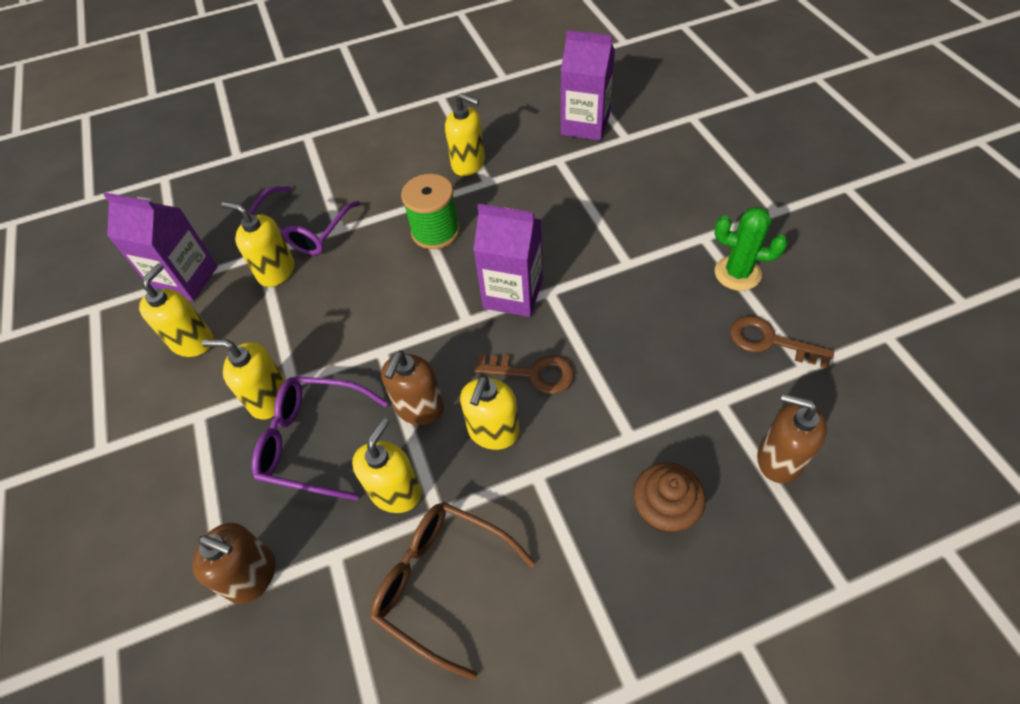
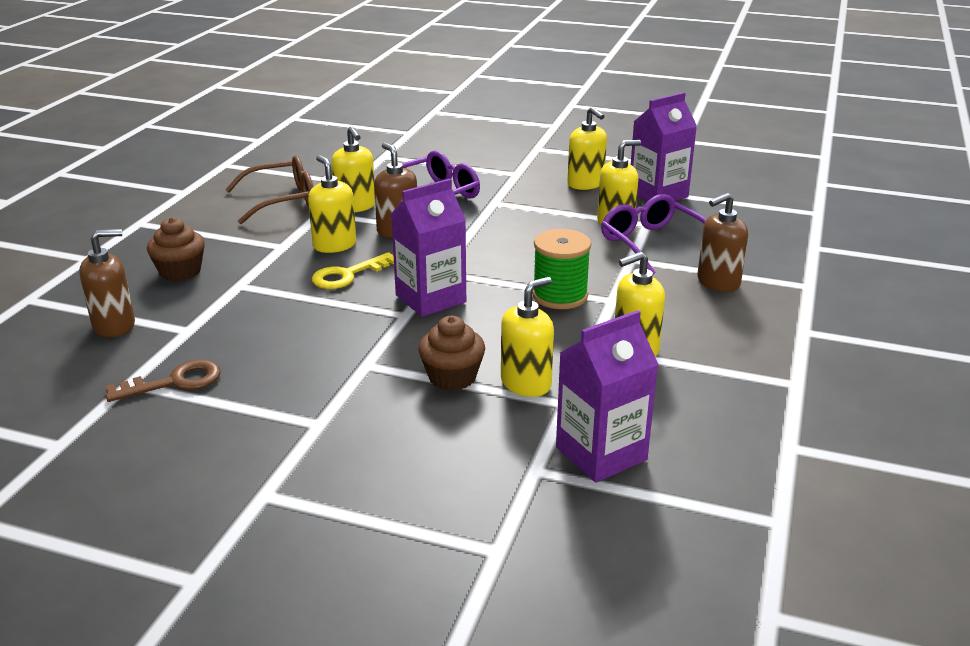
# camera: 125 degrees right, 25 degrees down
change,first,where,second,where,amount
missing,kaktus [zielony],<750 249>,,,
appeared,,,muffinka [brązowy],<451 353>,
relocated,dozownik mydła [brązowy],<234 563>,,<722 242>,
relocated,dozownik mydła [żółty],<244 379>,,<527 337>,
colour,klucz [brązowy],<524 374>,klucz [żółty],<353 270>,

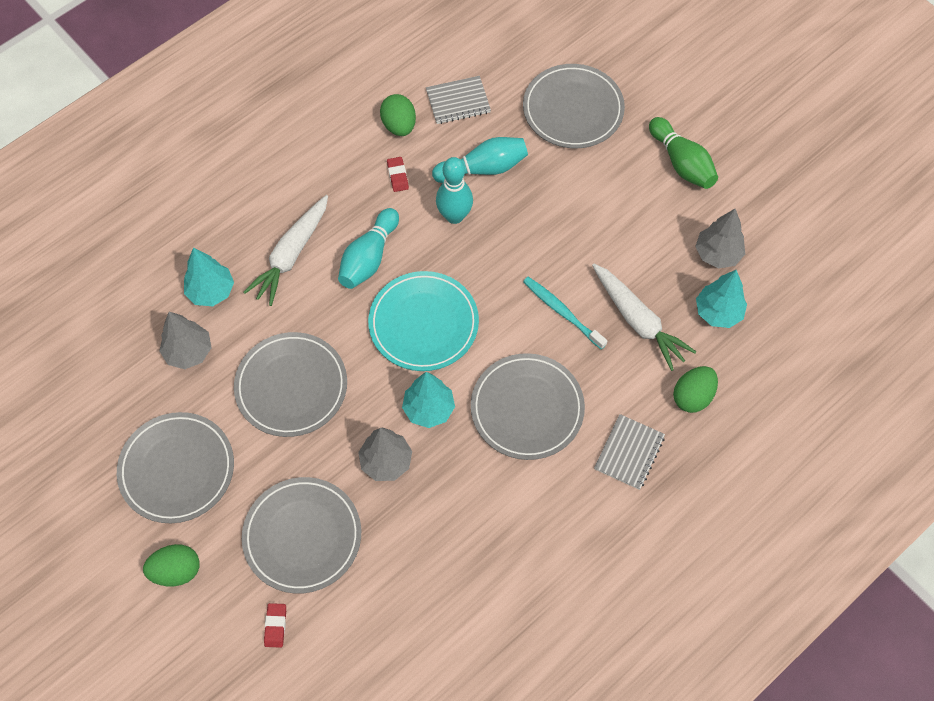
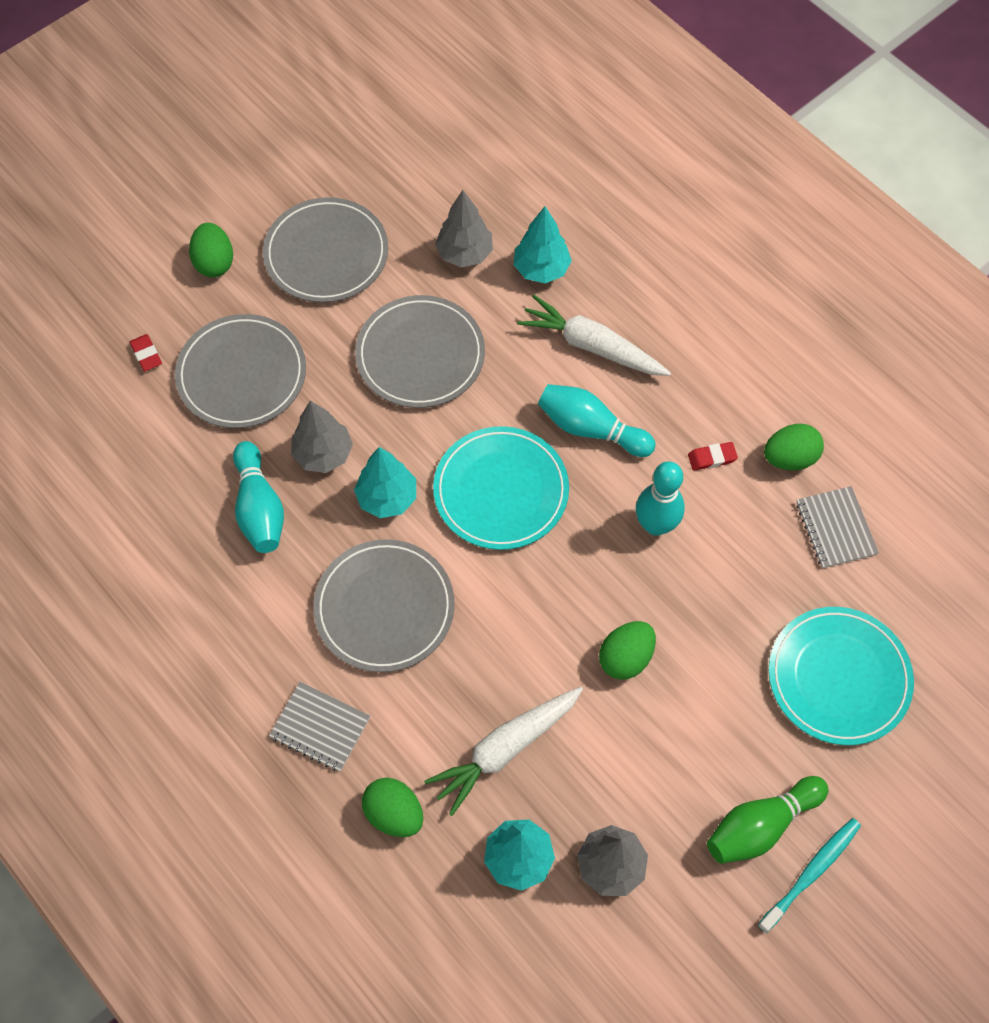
# camera: 90 degrees right, 0 degrees up
change,first,where,second,where,amount
appeared,,,jajko [zielony],<627 650>,
relocated,kręgiel [turkusowy],<480 160>,,<258 497>,
relocated,szczoteczka do zębów [turkusowy],<565 313>,,<809 875>,
colour,talerz [szary],<574 106>,talerz [turkusowy],<841 676>,
spun,gumka do mazania [czerwony],<275 625>,,<146 352>,60 degrees clockwise

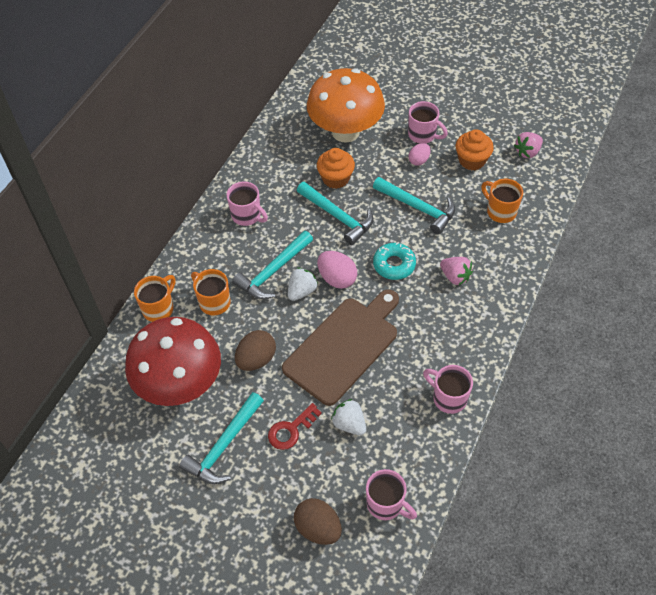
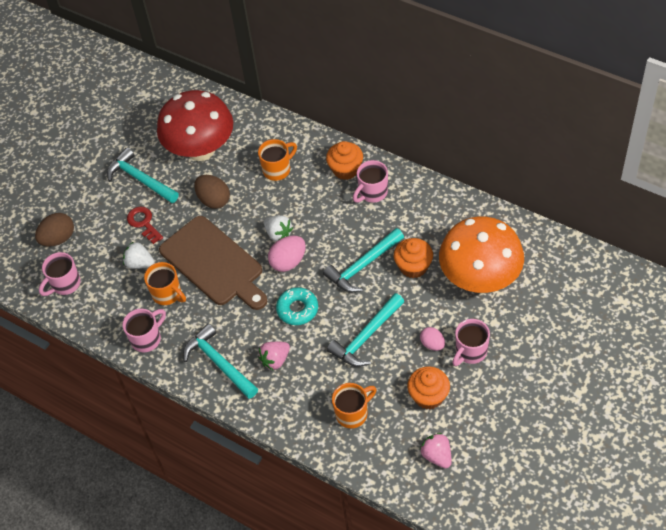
# camera: 100 degrees right, 0 degrees up
change,first,where,second,where,amount
appeared,,,muffinka [pomarańczowy],<344 160>,
relocated,kubek [pomarańczowy],<155 298>,,<165 283>,
relocated,młotek [turkusowy],<272 265>,,<220 361>,
spun,truskawka [biały],<348 417>,,<138 255>,120 degrees counterclockwise

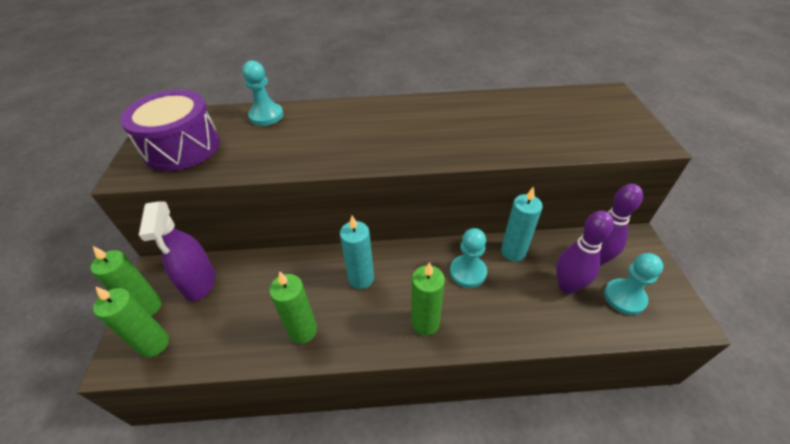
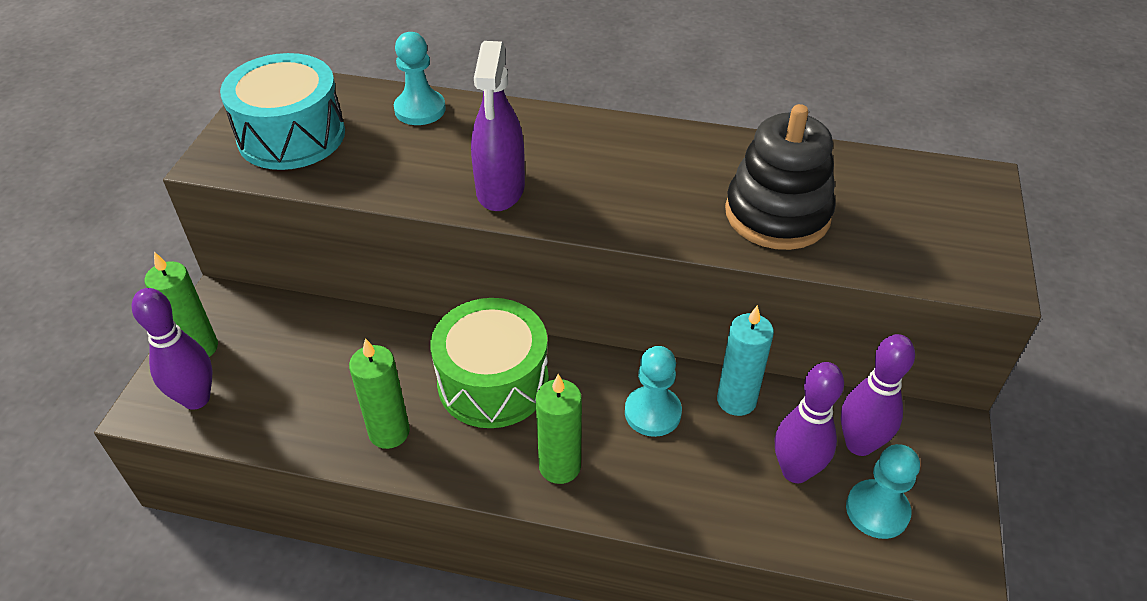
# camera: 15 degrees right, 0 degrees up
change,first,where,second,where,amount
appeared,,,zabawka nakładanka [czarny],<780 177>,
relocated,spryskiwacz [fioletowy],<177 251>,,<498 126>,
exchanged,świeca [zielony],<131 322>,kręgiel [fioletowy],<172 349>,
exchanged,świeca [turkusowy],<357 252>,bęben [zielony],<490 363>,
colour,bęben [fioletowy],<170 130>,bęben [turkusowy],<282 111>,

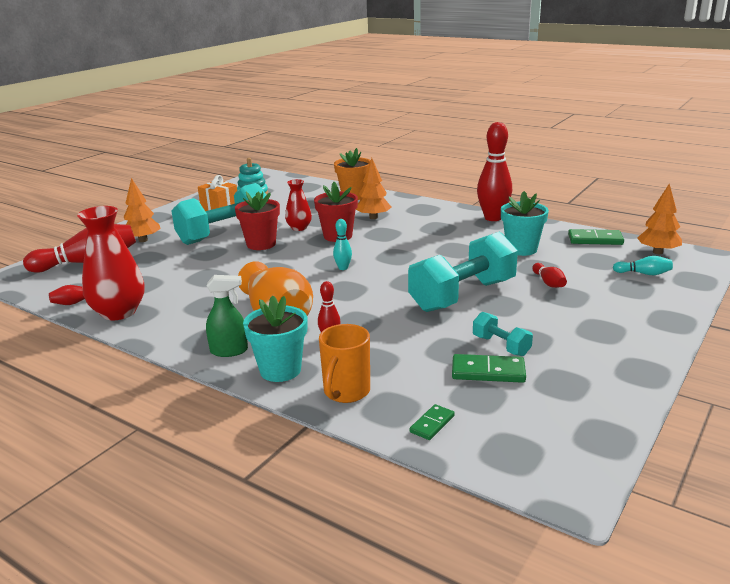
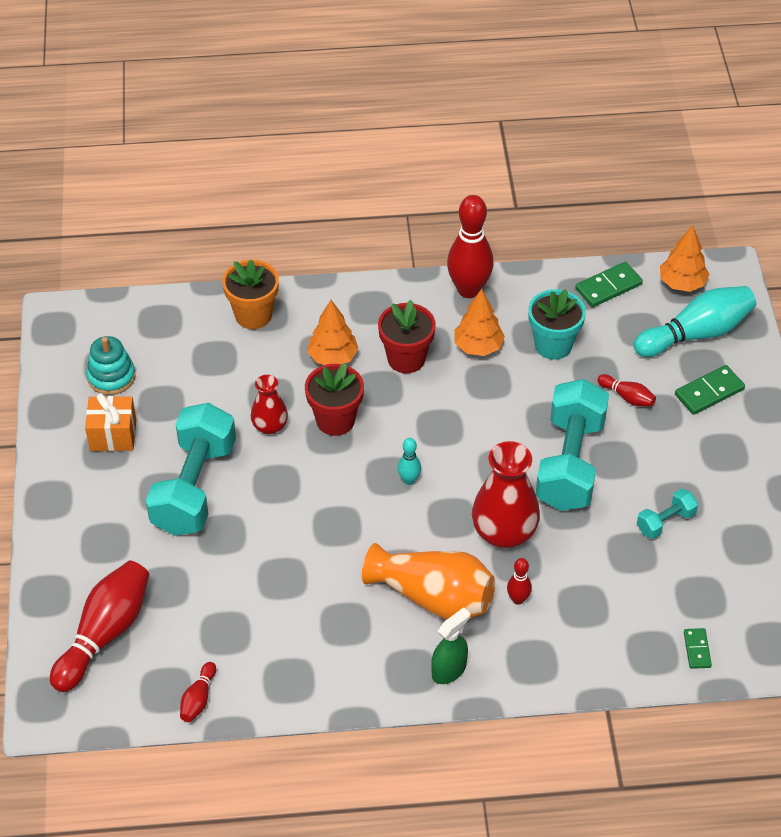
# camera: 40 degrees left, 25 degrees up
change,first,where,second,where,amount
missing,doniczka [turkusowy],<275 338>,,,
missing,kubek [pomarańczowy],<344 363>,,,
relocated,wazon [czerwony],<111 263>,,<506 494>,
relocated,drzewko [pomarańczowy],<142 210>,,<479 322>,
relocated,doniczka [czerwony],<257 220>,,<407 336>,
relocated,kostka domina [zielony],<489 368>,,<710 390>,
spun,hantel [turkusowy],<503 334>,,<667 514>,45 degrees counterclockwise
size,kręgiel [turkusowy],<643 265>,,<695 321>,x2.12

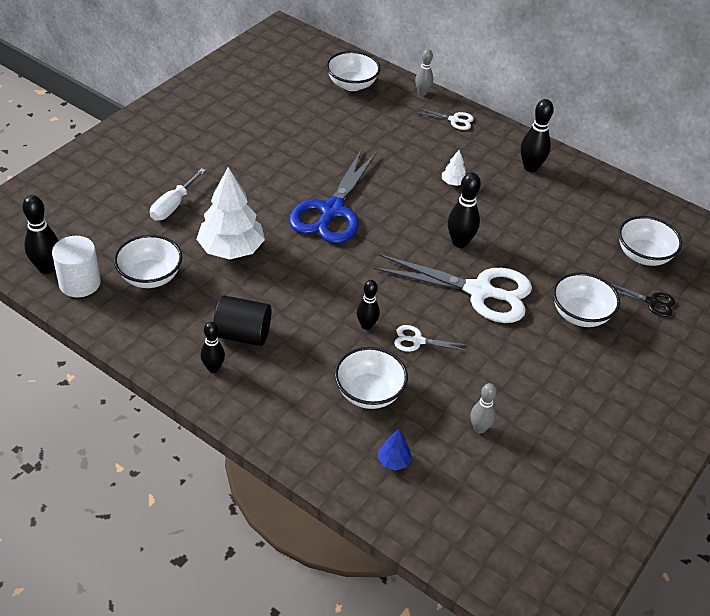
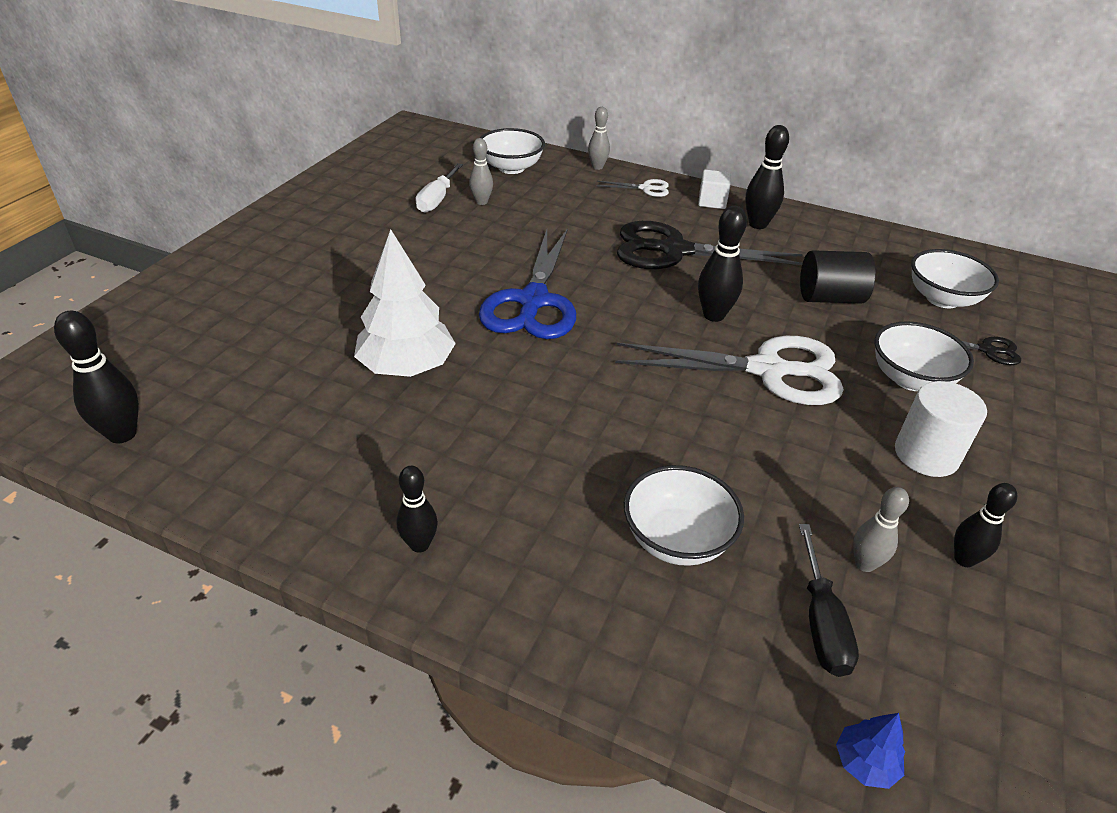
# camera: 10 degrees left, 5 degrees down
change,first,where,second,where,amount
missing,miska [biały],<148 261>,,,
missing,nożyczki [biały],<431 338>,,,
appeared,,,kręgiel [szary],<481 171>,
appeared,,,sześcian [biały],<714 189>,
appeared,,,śrubokręt [czarny],<829 600>,
relocated,walec [biały],<76 267>,,<941 429>,
relocated,śrubokręt [biały],<178 194>,,<439 188>,
relocated,walec [czarny],<242 320>,,<838 276>,
relocated,kręgiel [czarny],<368 305>,,<985 525>,
relocated,drzewko [niebieski],<395 450>,,<870 751>,
exchanged,drzewko [biały],<454 168>,nożyczki [czarny],<710 245>,

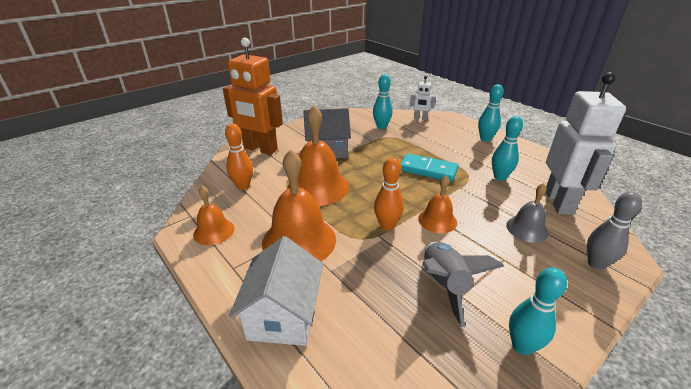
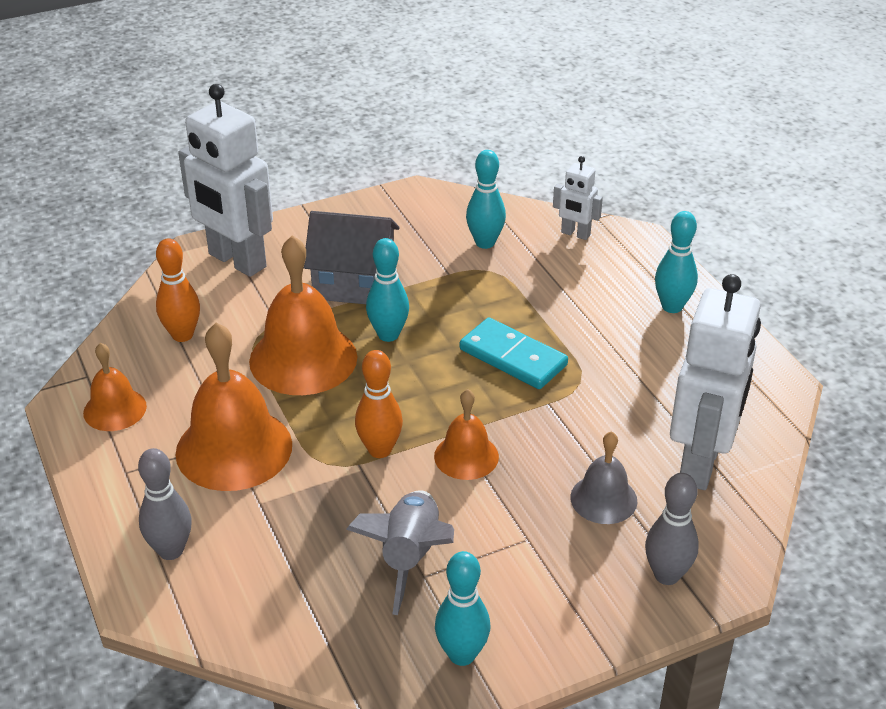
# camera: 15 degrees right, 5 degrees up
change,first,where,second,where,amount
relocated,kręgiel [turkusowy],<507 148>,,<387 290>,
exchanged,domek [biały],<276 291>,kręgiel [szary],<165 504>,
colour,robot [pomarańczowy],<253 96>,robot [biały],<225 180>,

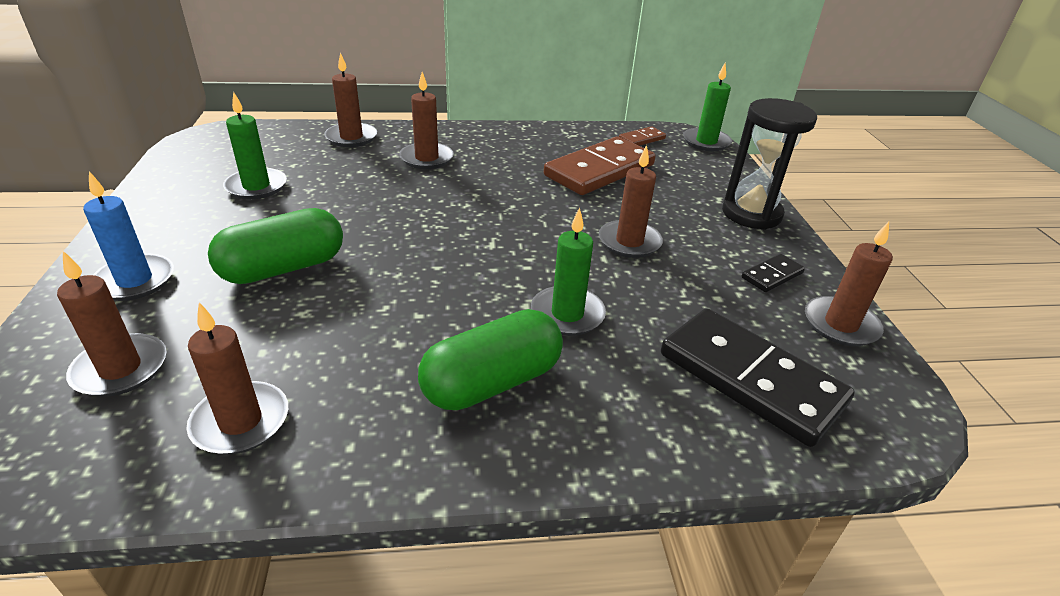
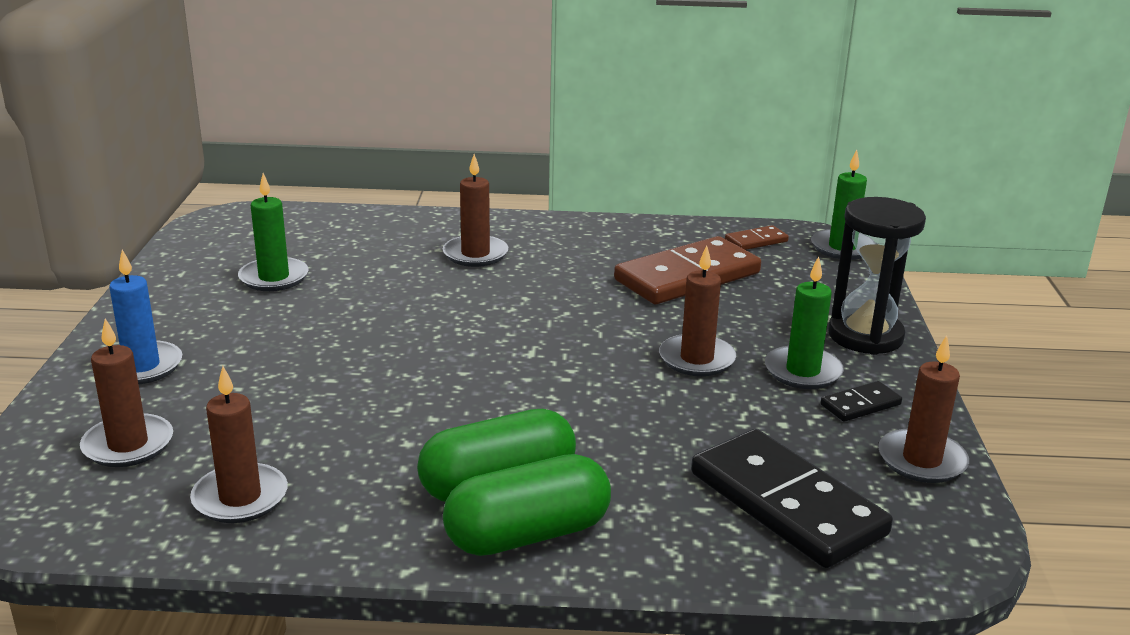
# camera: 10 degrees right, 10 degrees down
change,first,where,second,where,amount
missing,świeca [brązowy],<350 99>,,,
relocated,kapsułka [zielony],<275 246>,,<527 505>,
relocated,świeca [zielony],<568 271>,,<804 322>,

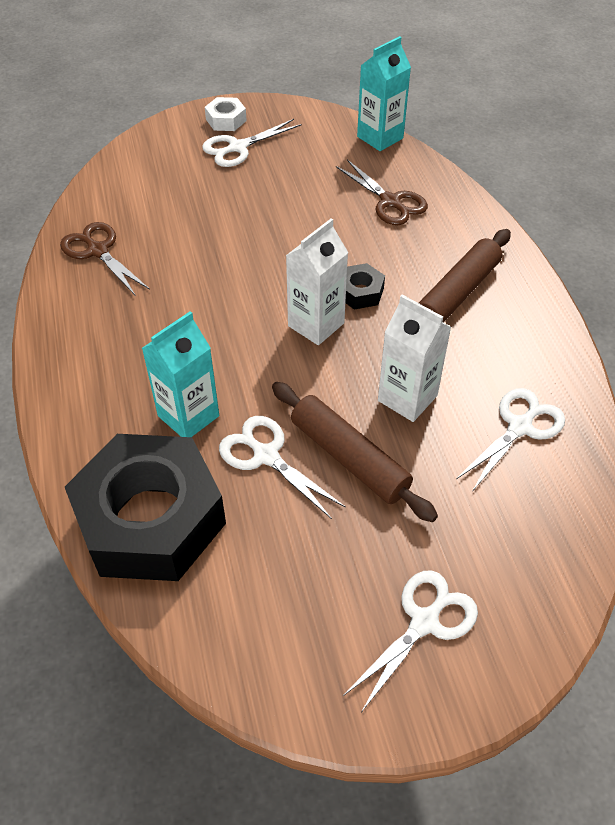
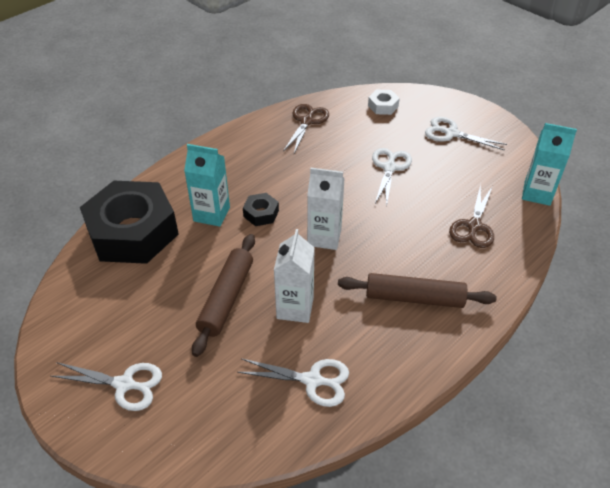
# camera: 60 degrees right, 5 degrees down
change,first,where,second,where,amount
relocated,nakrętka [biały],<226 114>,,<384 102>,
relocated,nożyczki [biały],<282 467>,,<392 177>,
relocated,nakrętka [czarny],<365 286>,,<261 209>,

